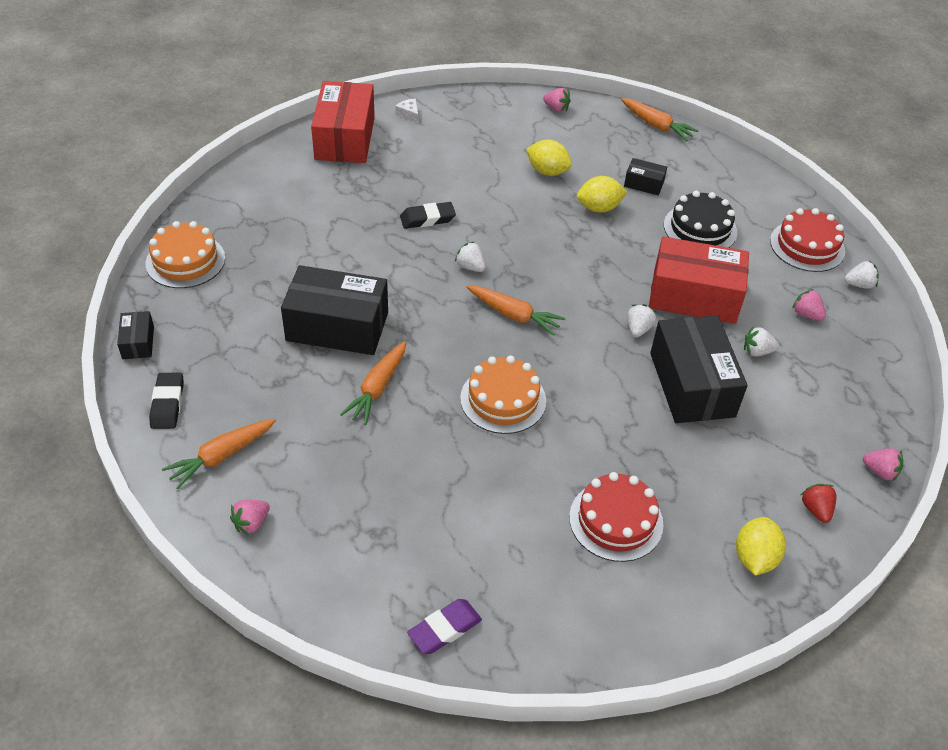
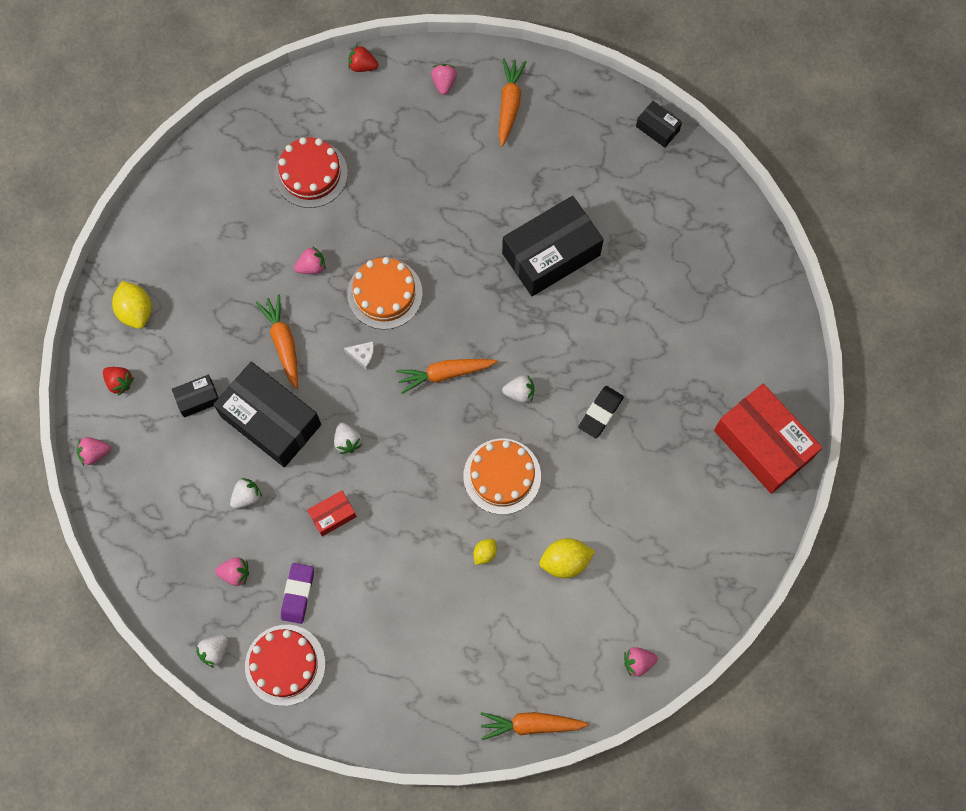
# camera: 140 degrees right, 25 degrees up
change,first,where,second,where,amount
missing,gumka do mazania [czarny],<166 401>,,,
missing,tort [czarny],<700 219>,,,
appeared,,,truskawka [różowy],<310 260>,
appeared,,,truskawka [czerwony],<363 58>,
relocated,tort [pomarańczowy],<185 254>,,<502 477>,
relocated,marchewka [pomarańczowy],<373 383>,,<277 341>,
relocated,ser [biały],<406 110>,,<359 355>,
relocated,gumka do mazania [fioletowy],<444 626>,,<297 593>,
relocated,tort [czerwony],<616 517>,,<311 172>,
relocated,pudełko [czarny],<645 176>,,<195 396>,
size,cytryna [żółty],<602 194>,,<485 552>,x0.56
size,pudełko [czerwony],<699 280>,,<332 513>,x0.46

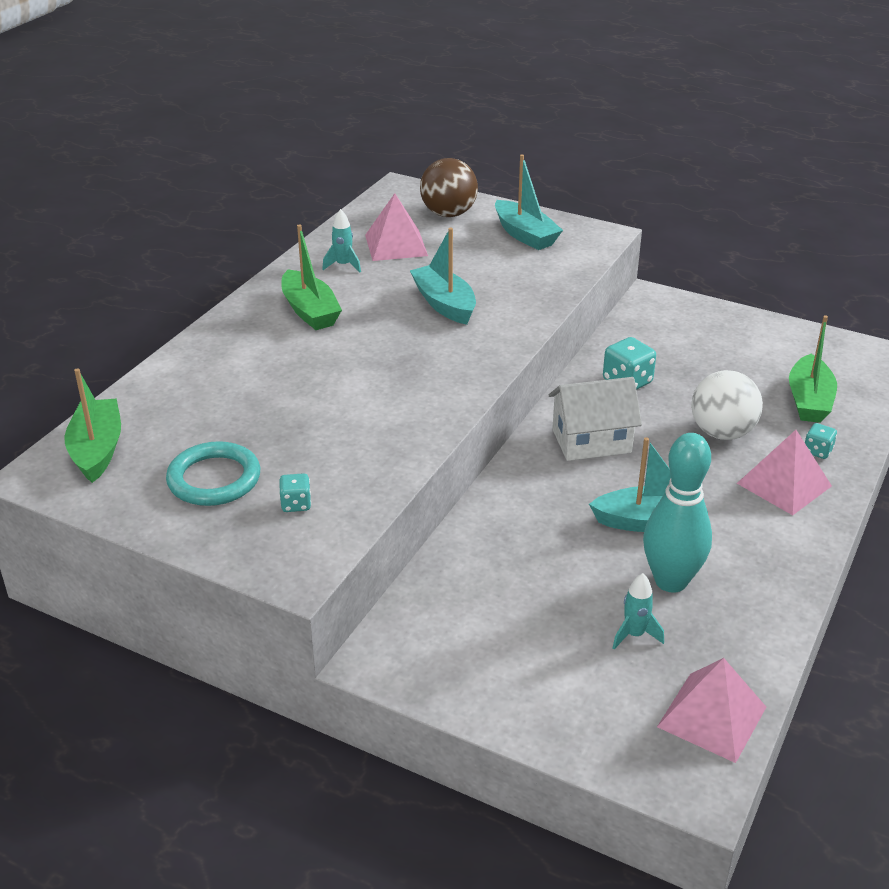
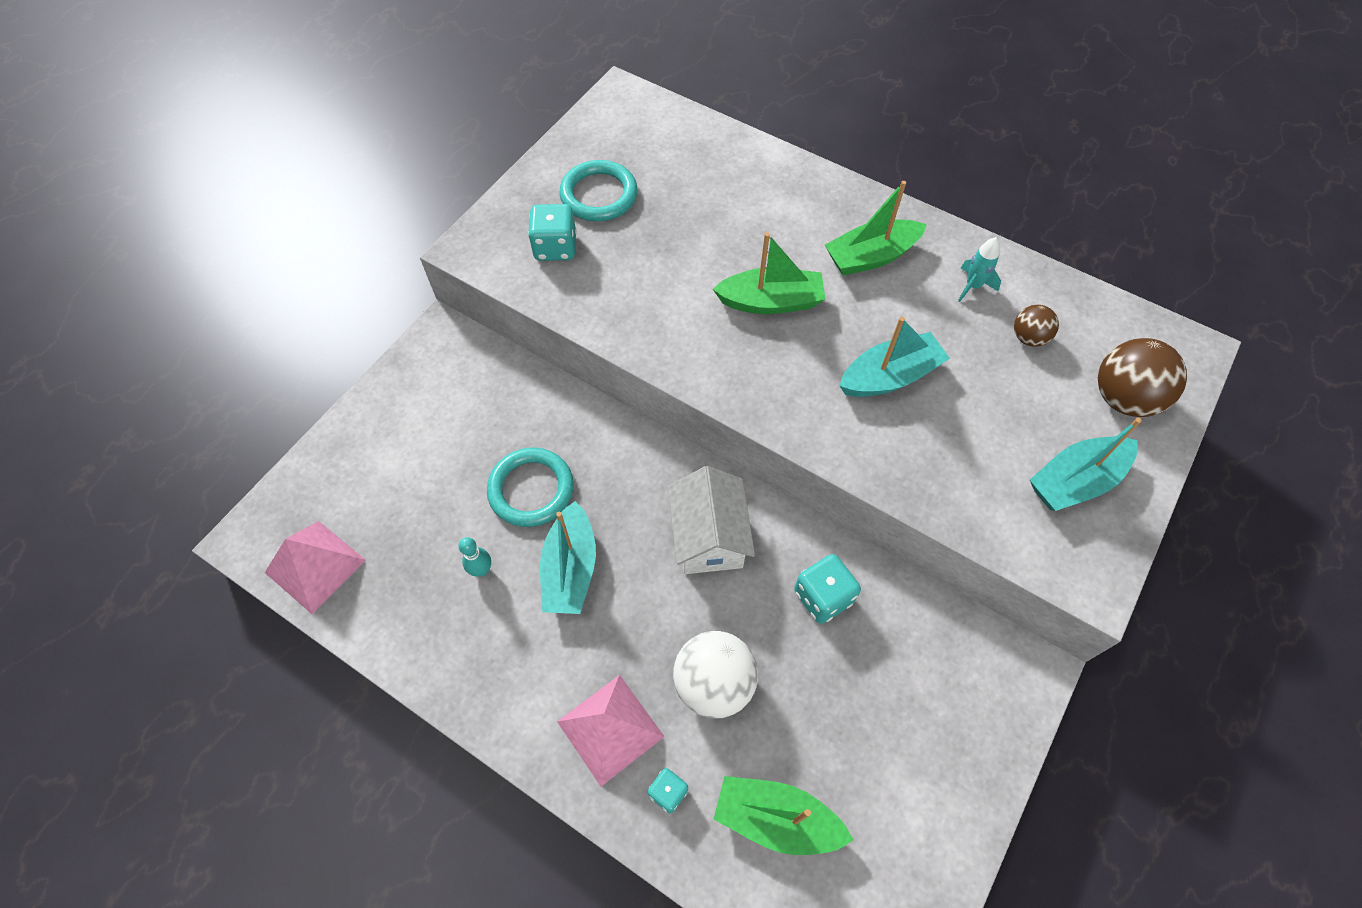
# camera: 95 degrees right, 25 degrees up
change,first,where,second,where,amount
missing,rakieta [turkusowy],<638 611>,,,
appeared,,,pierścień [turkusowy],<530 487>,
relocated,łódka [zielony],<93 425>,,<769 273>,
exchanged,piramida [różowy],<396 227>,piłka [brązowy],<1036 326>,
size,kostka do gry [turkusowy],<295 492>,,<552 232>,x1.69
size,kręgiel [turkusowy],<677 513>,,<475 557>,x0.43

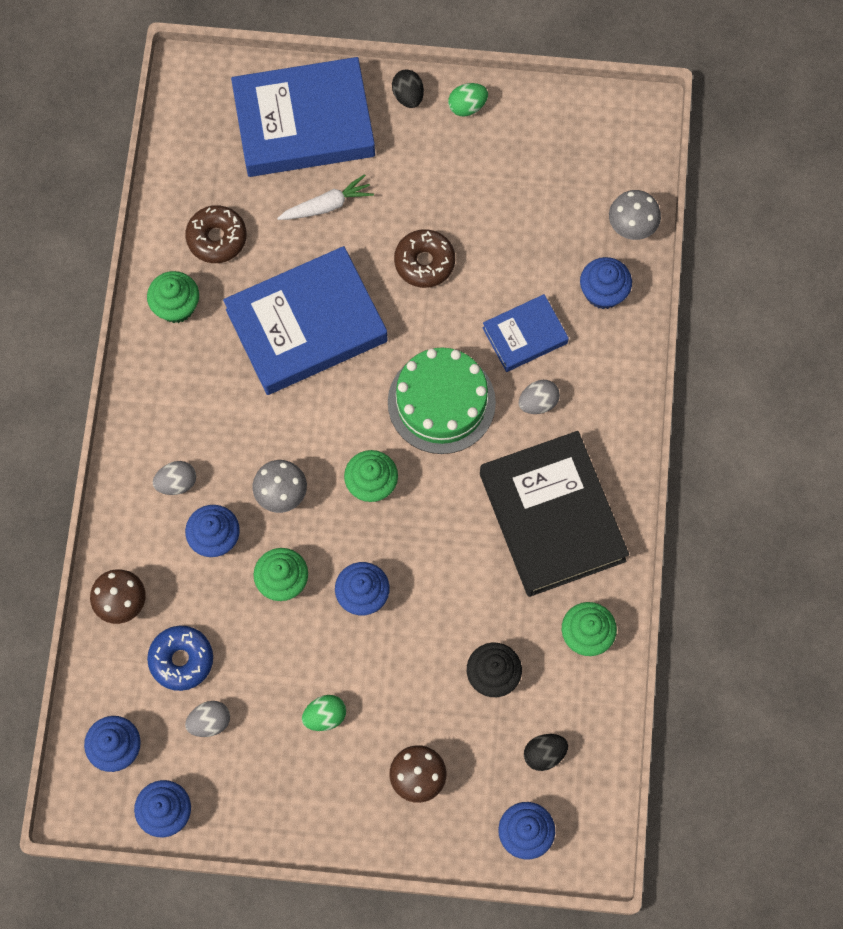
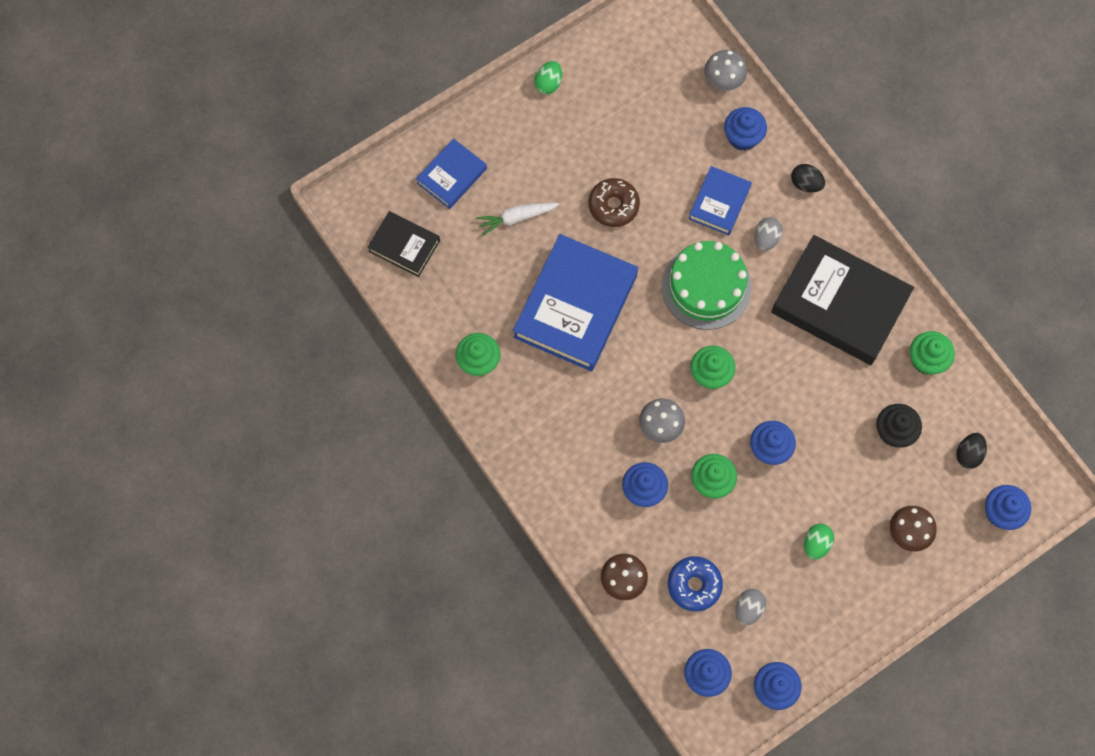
# camera: 40 degrees left, 0 degrees up
change,first,where,second,where,amount
missing,jajko [szary],<174 478>,,,
missing,donut [brązowy],<216 234>,,,
appeared,,,książka [czarny],<403 244>,
relocated,jajko [czarny],<408 89>,,<808 178>,
spun,marchewka [biały],<325 197>,,<517 219>,135 degrees counterclockwise
size,książka [niebieski],<303 117>,,<451 173>,x0.52

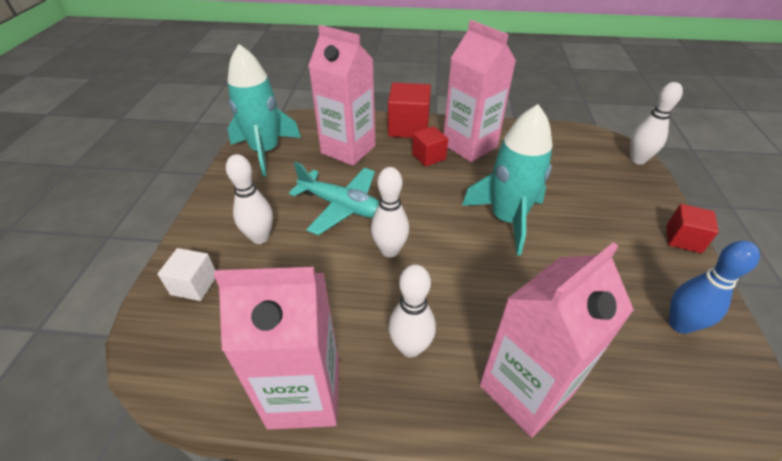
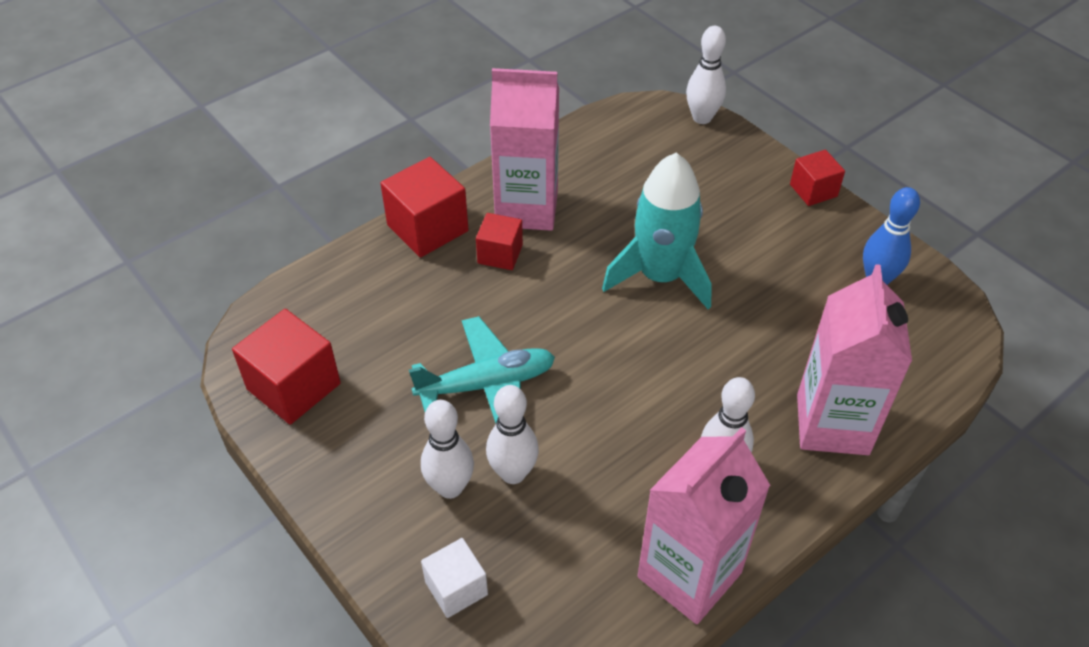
# camera: 45 degrees left, 5 degrees up
change,first,where,second,where,amount
missing,karton mleka [różowy],<342 95>,,,
relocated,kręgiel [biały],<390 212>,,<512 434>,
exchanged,rakieta [turkusowy],<264 110>,sześcian [czerwony],<286 367>,

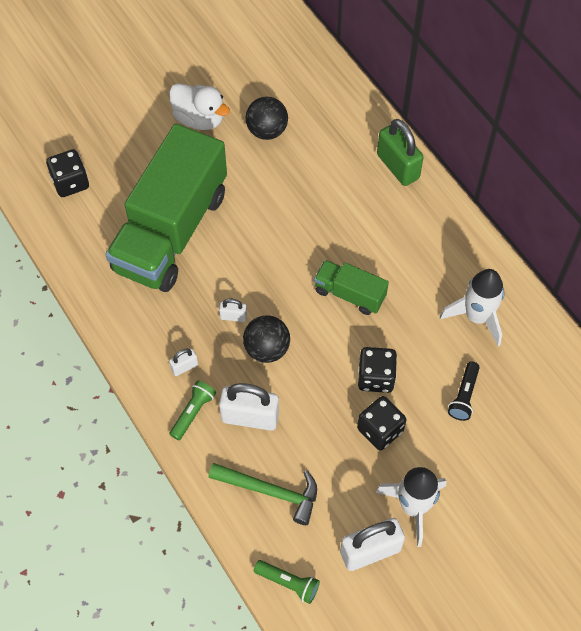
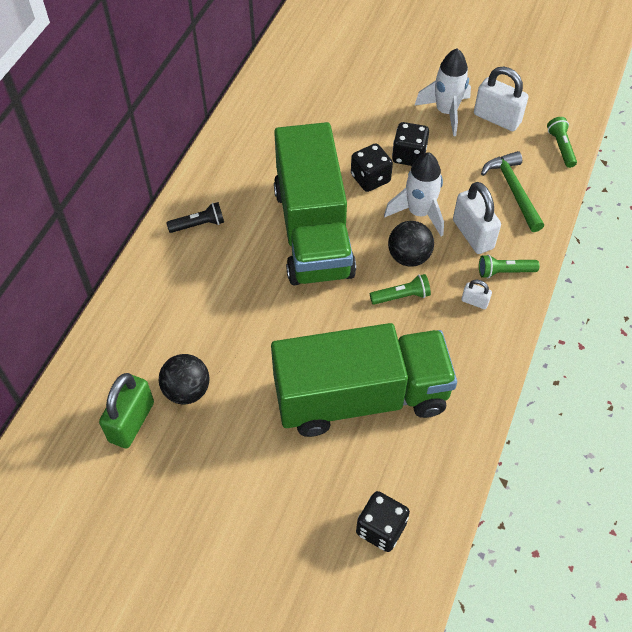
# camera: 125 degrees left, 5 degrees down
change,first,where,second,where,amount
missing,kaczka [biały],<199 106>,,,
relocated,kłódka [zielony],<400 152>,,<126 411>,
relocated,rakieta [biały],<472 307>,,<414 194>,
relocated,latarka [czarny],<464 391>,,<195 217>,
exchanged,kłódka [biały],<233 310>,latarka [zielony],<400 289>,
size,ciężarówka [zielony],<351 287>,,<315 203>,x2.22

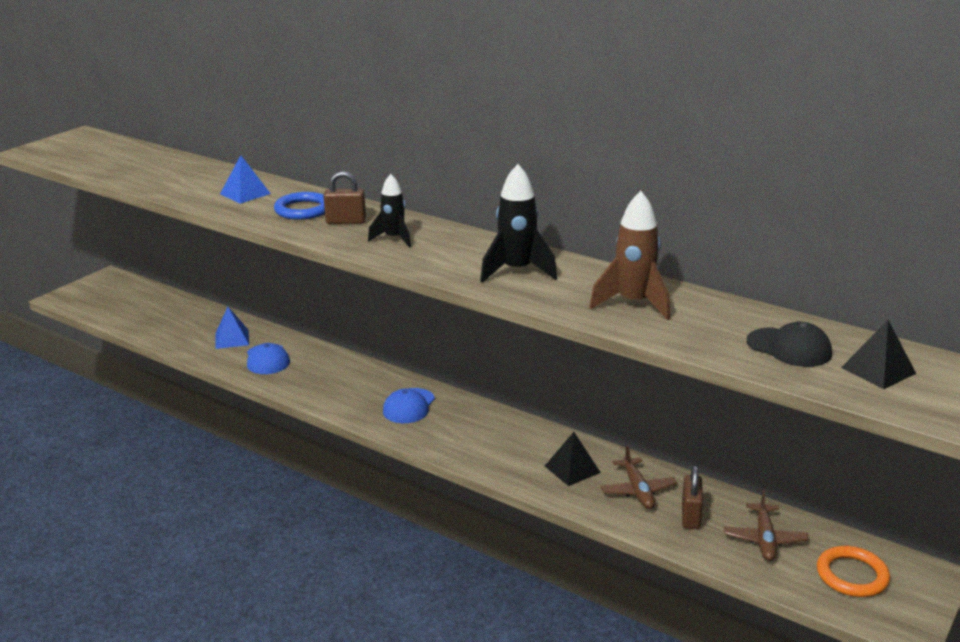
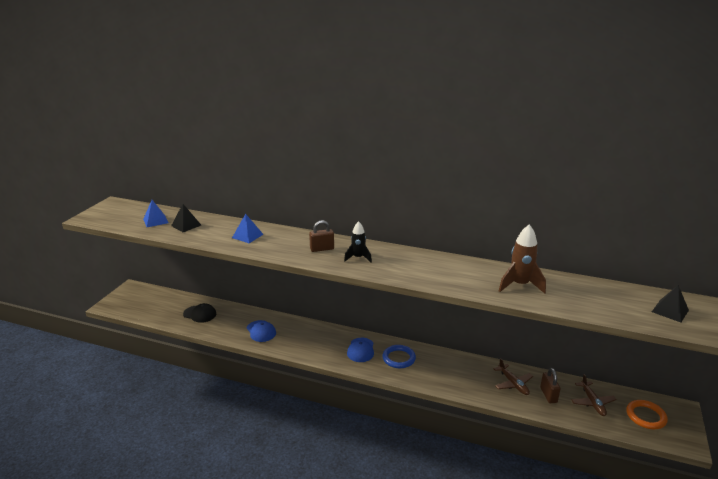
# camera: 15 degrees left, 0 degrees up
change,first,where,second,where,amount
missing,rakieta [czarny],<518 223>,,,
relocated,piramida [niebieski],<232 328>,,<155 213>,
relocated,pierścień [niebieski],<299 206>,,<399 356>,
relocated,piramida [czarny],<573 459>,,<186 218>,
relocated,czapka [czarny],<789 344>,,<199 313>,

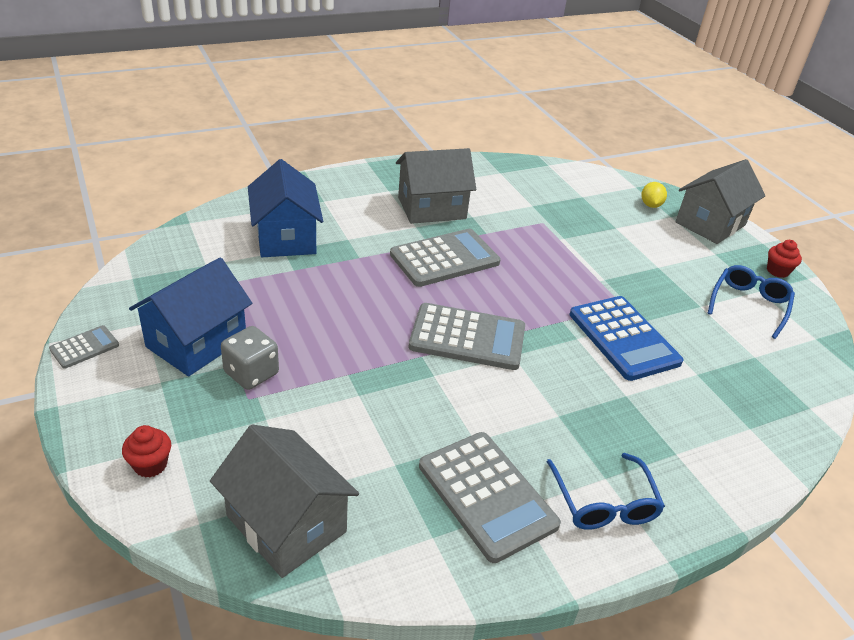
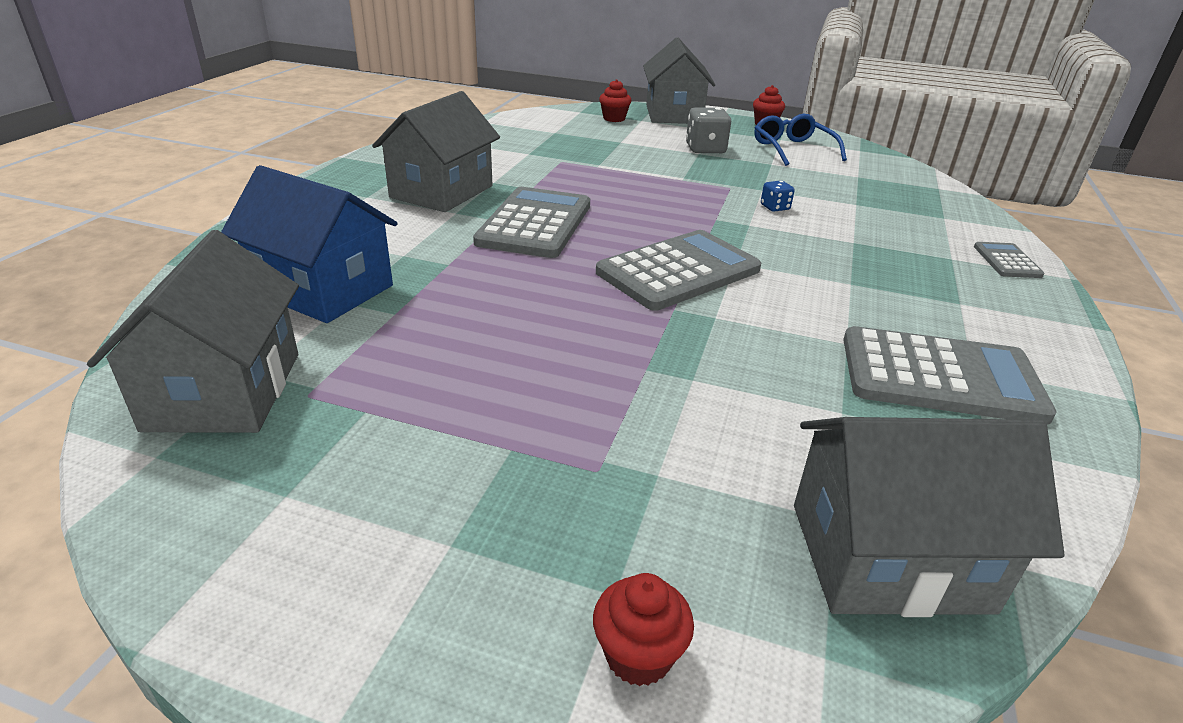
# camera: 45 degrees left, 5 degrees down
change,first,where,second,where,amount
missing,domek [niebieski],<190 317>,,,
missing,okulary [niebieski],<606 491>,,,
appeared,,,domek [szary],<193 331>,
relocated,kalkulator [szary],<84 347>,,<1009 260>,
relocated,kostka do gry [szary],<250 358>,,<708 130>,
exchanged,kalkulator [niebieski],<626 338>,kostka do gry [niebieski],<778 196>,
exchanged,cytryna [żółty],<654 195>,muffinka [czerwony],<615 100>,

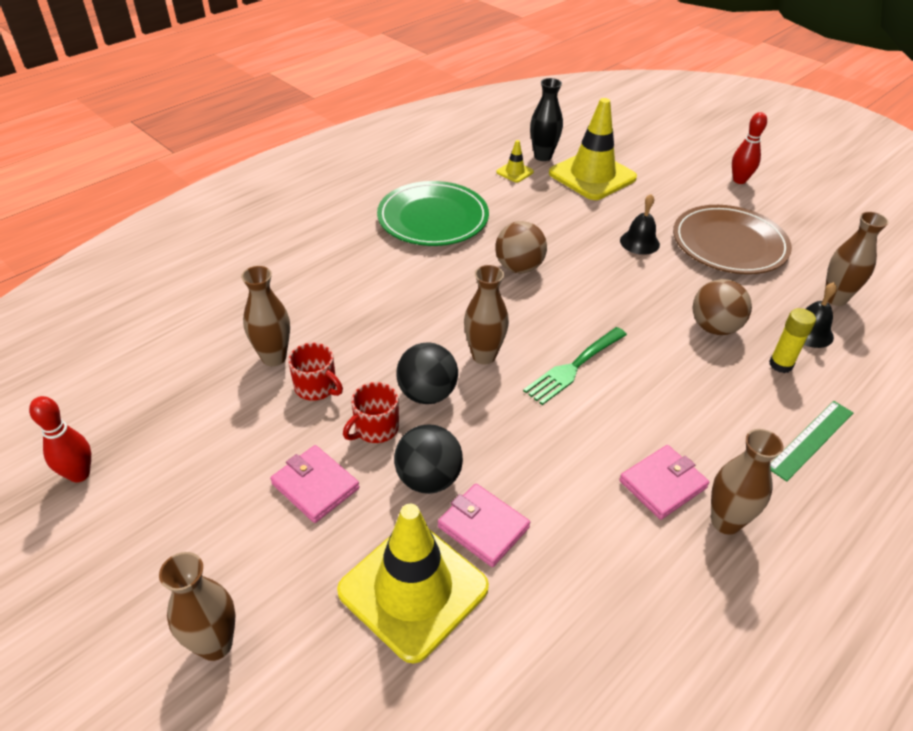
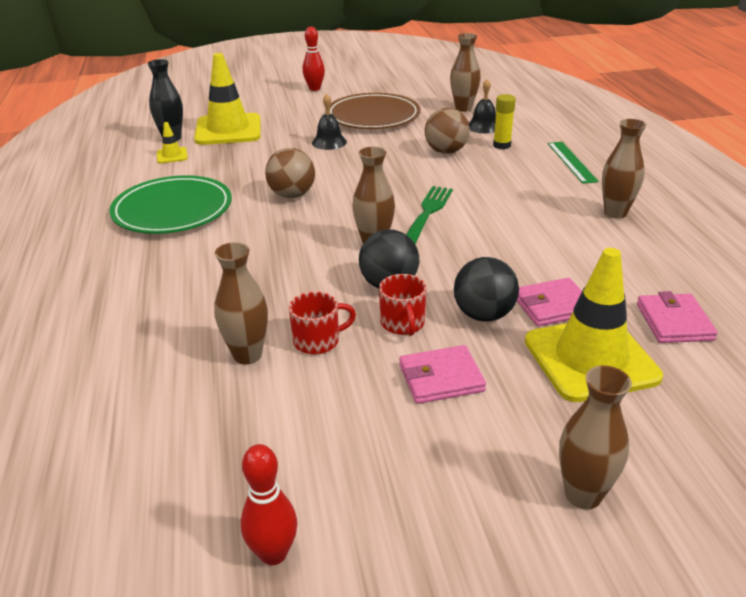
# camera: 55 degrees left, 10 degrees down
change,first,where,second,where,amount
relocated,portfel [różowy],<664 482>,,<677 317>,
spun,widelec [zielony],<575 366>,,<429 215>,150 degrees counterclockwise

